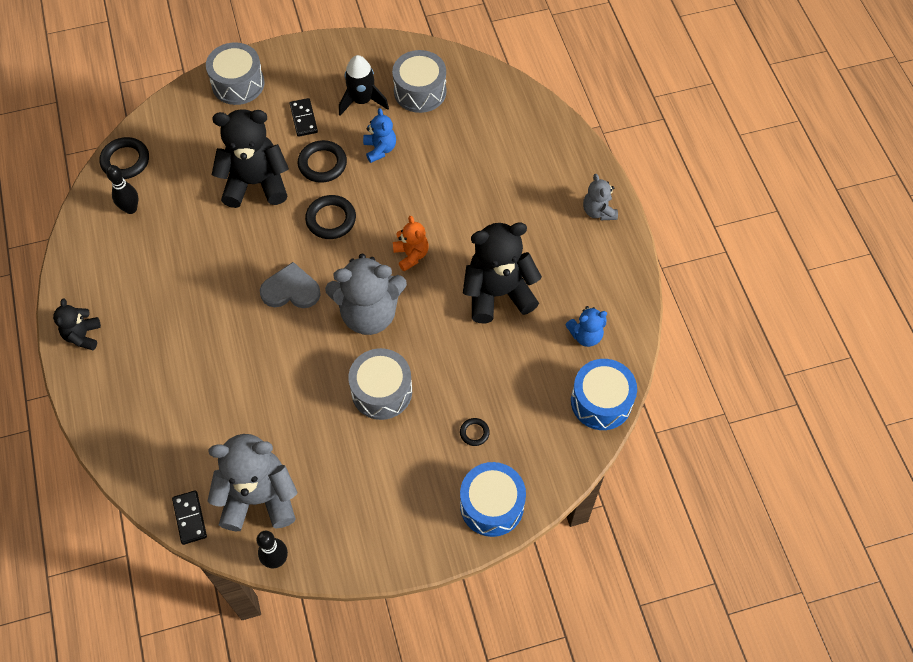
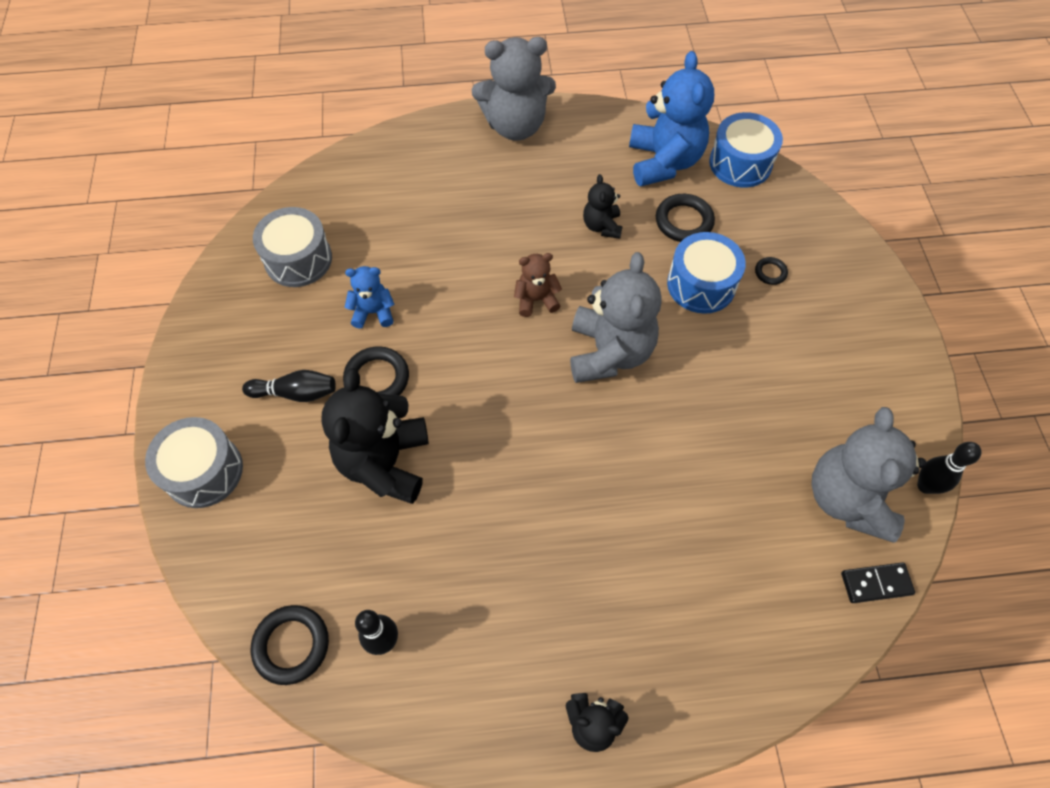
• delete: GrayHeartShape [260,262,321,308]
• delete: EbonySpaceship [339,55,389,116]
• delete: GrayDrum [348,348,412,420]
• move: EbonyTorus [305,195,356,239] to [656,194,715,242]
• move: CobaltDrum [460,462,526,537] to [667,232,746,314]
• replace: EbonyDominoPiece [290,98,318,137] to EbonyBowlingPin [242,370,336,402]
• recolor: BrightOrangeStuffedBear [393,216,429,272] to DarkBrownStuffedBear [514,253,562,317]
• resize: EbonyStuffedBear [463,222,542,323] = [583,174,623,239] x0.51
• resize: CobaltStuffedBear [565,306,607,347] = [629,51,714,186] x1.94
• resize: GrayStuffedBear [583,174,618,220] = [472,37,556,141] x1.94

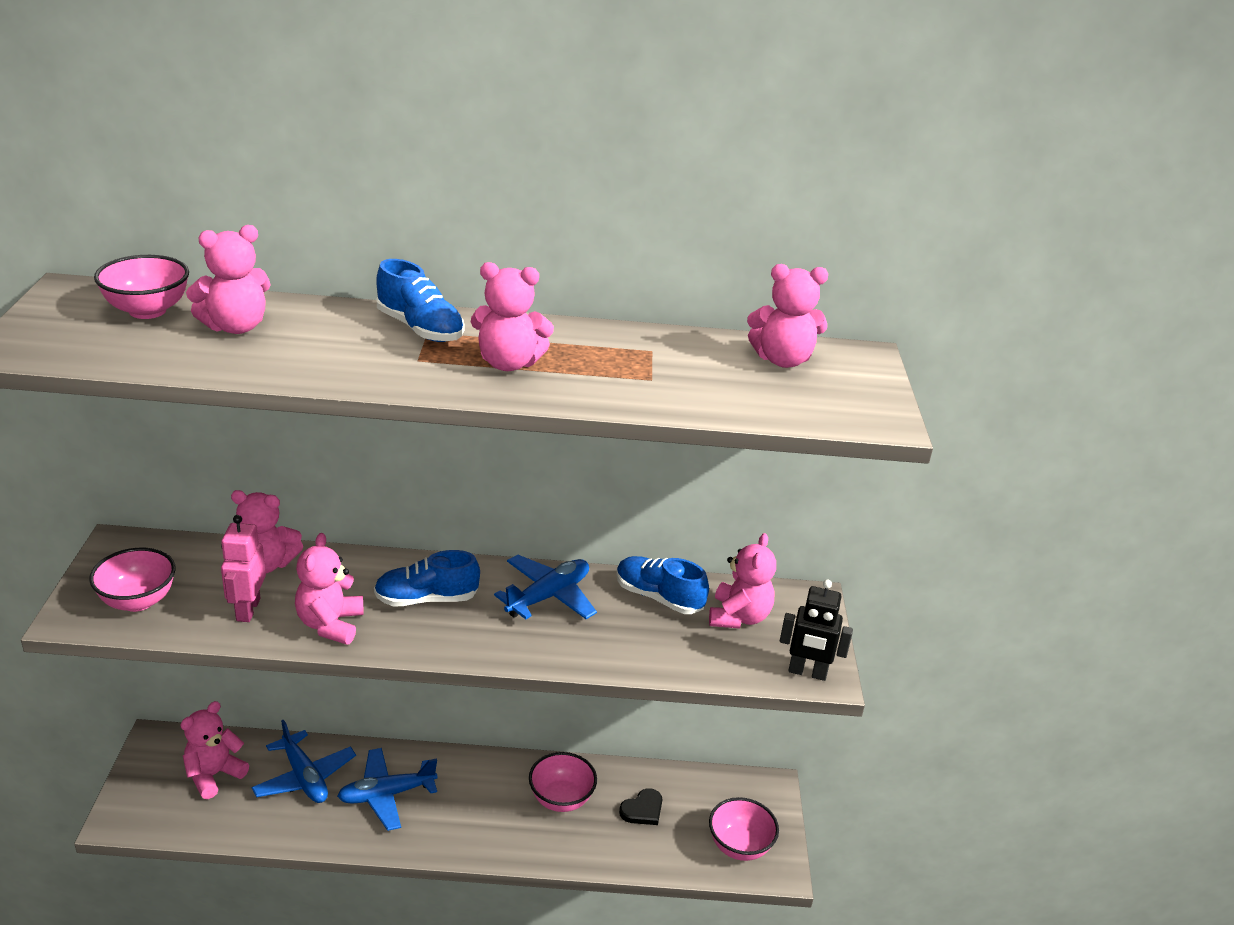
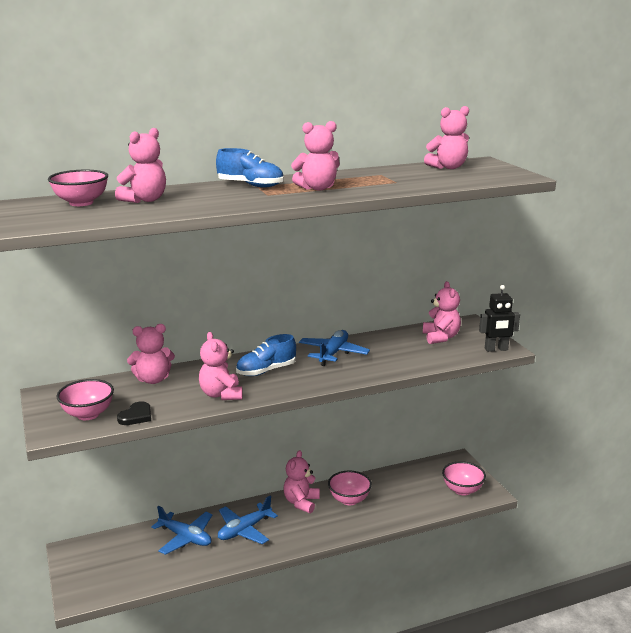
• delete: RosePinkRobotFigure [221,515,266,622]
• delete: CobaltShoe [616,556,709,614]
• move: RosePinkStuffedBear [180,701,249,799] to [283,450,320,513]
• move: EbonyHeartShape [619,788,662,825] to [117,401,151,425]

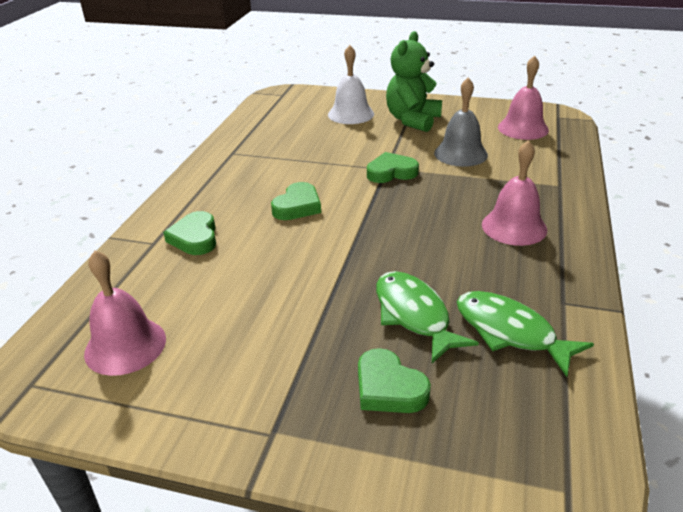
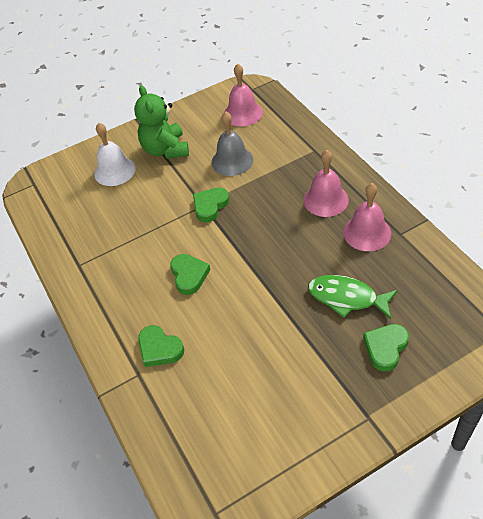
• delete: EmeraldFish [457,291,594,377]
• move: RosePinkBell [84,250,166,376] to [343,183,391,251]
• rotate: EmeraldHeartShape [358,348,431,413] = [363,324,409,371] 120 degrees clockwise

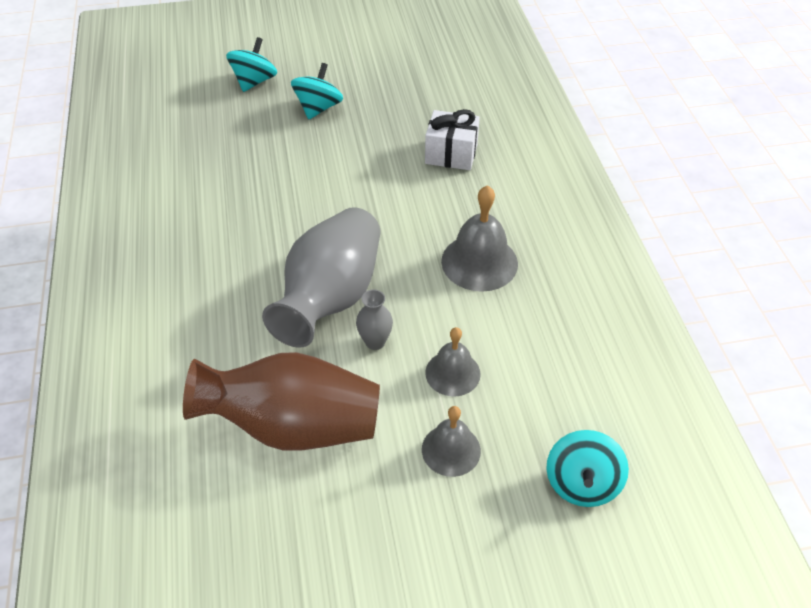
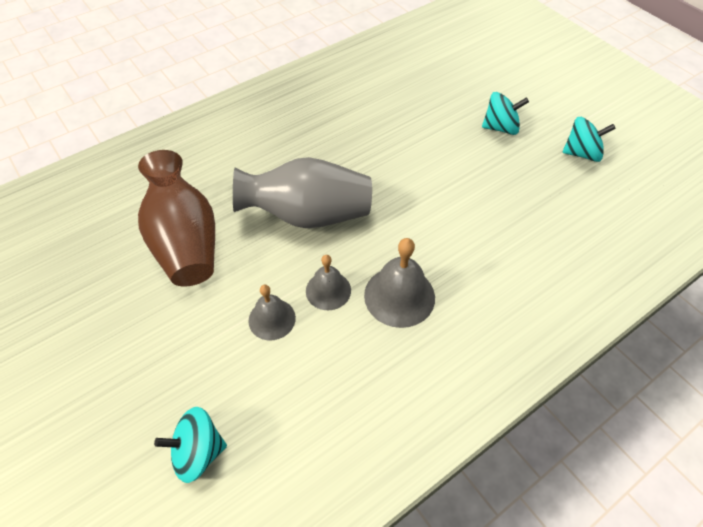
• delete: GrayVase [356,290,393,350]
• delete: SnowWhitePresent [425,109,480,170]
• move: AquaSpinningTop [226,37,277,92] to [562,117,616,162]
• move: GrayBell [422,406,481,477] to [306,255,351,310]

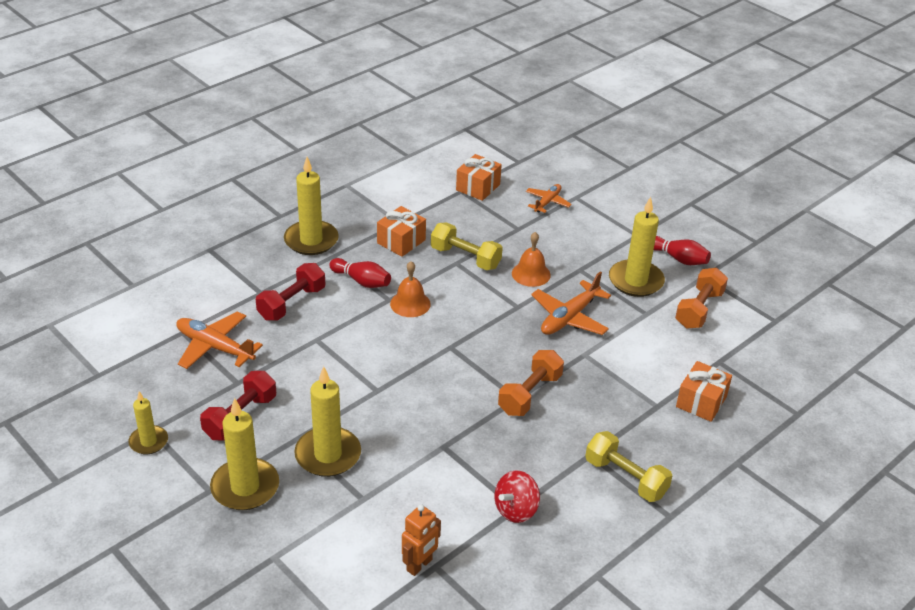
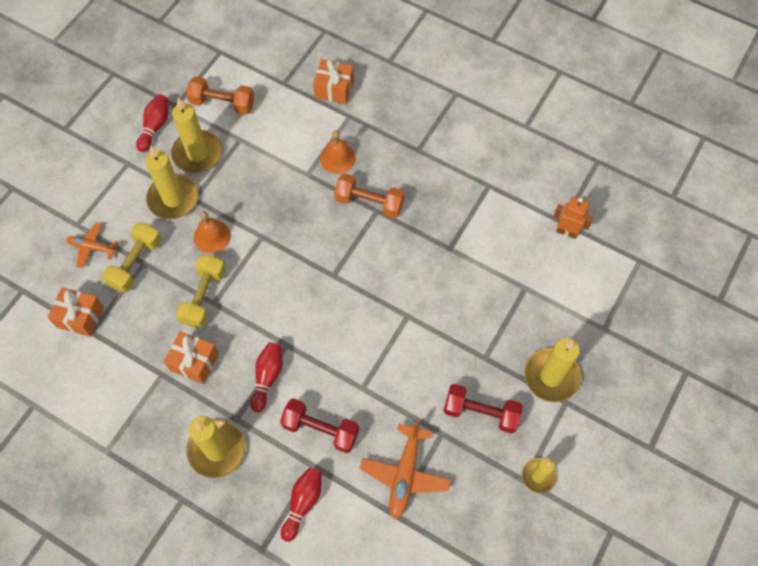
• delete: RedSpinningTop [495,471,540,523]
• delete: BrightOrangeAeroplane [531,272,611,335]
• insert: RedBowlingPin [281,467,322,542]
• move: BrightYellowWaxCandle [294,366,361,477] to [145,146,199,219]
• move: BrightOrangeBell [390,261,431,317] to [320,130,356,174]
• move: BrightYellowHandWeight [585,431,672,502] to [102,223,161,293]

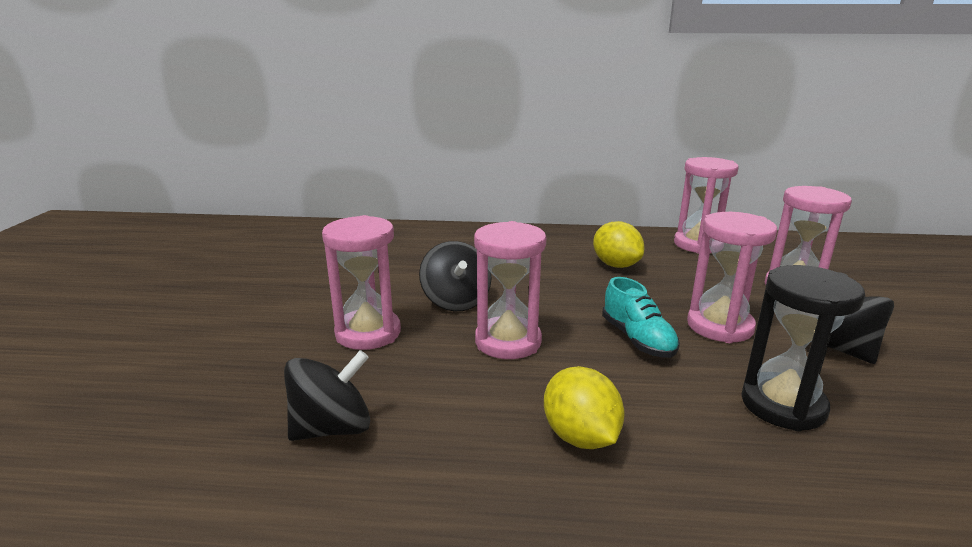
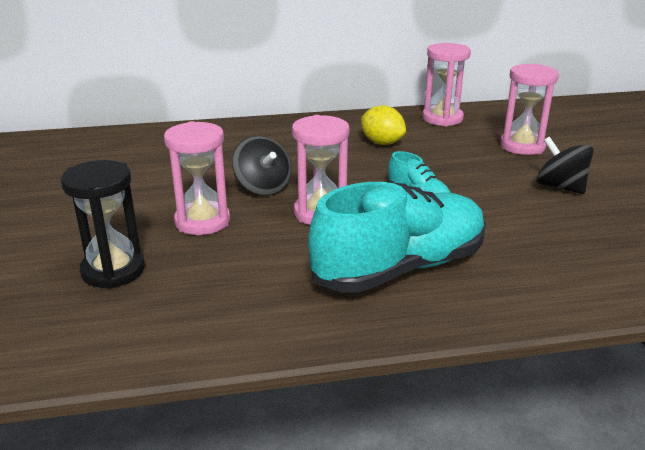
• delete: EbonySpinningTop [284,350,370,441]
• delete: RosePinkSandglass [687,212,777,343]
• move: EbonySandglass [741,265,865,432] to [61,160,145,289]
• replace: BrightYellowCitrusFruit [544,366,625,449] to AquaShoe [308,182,486,293]

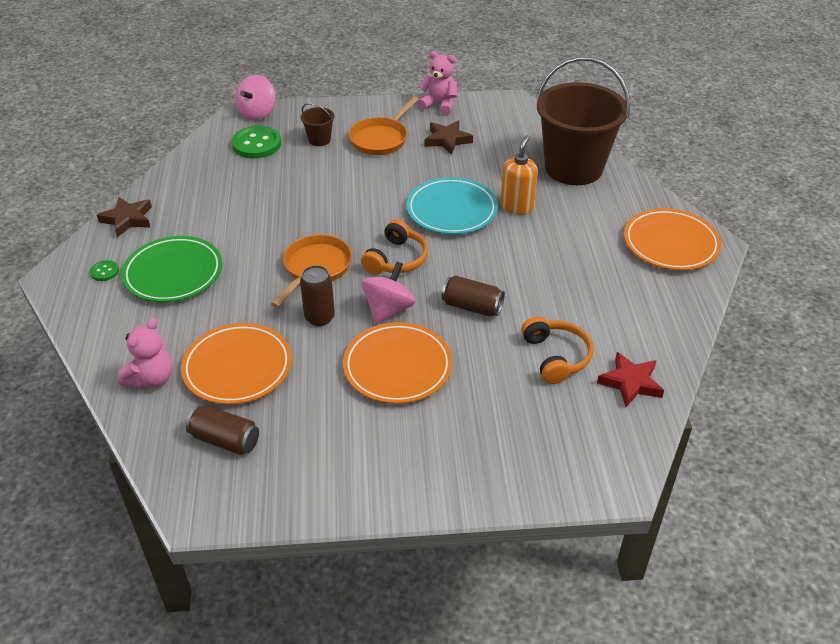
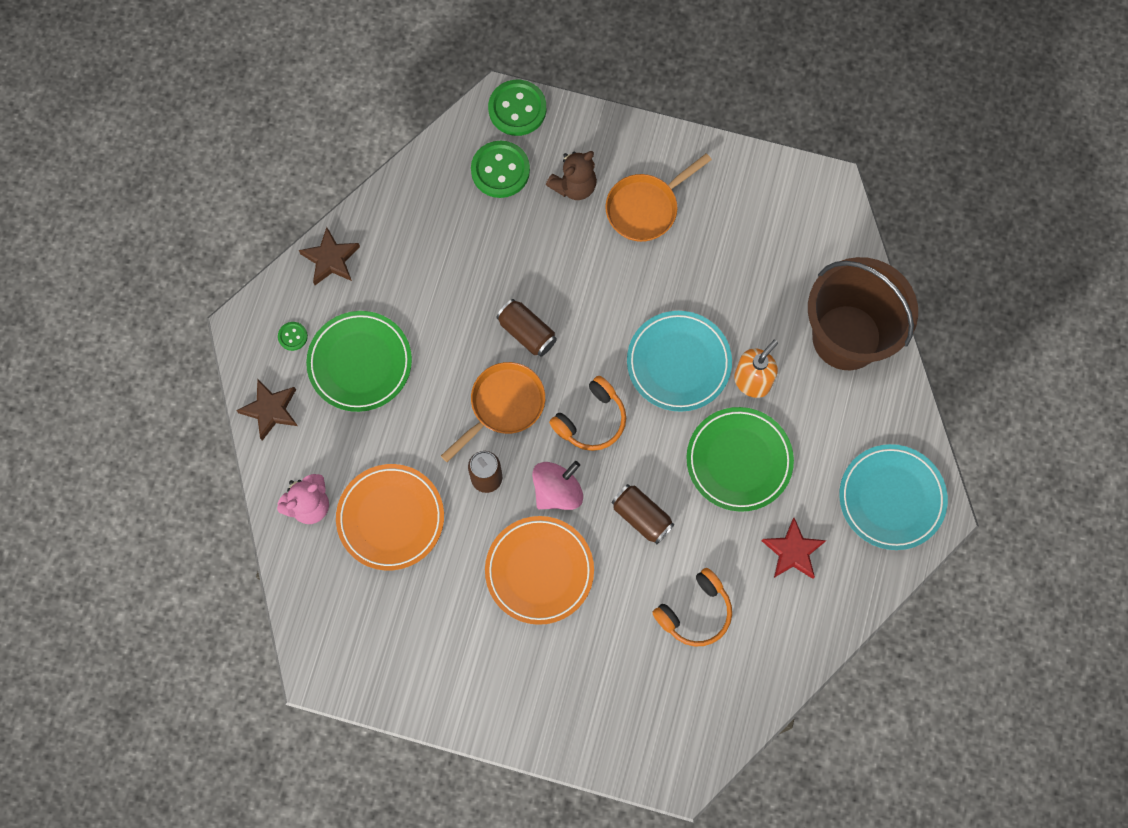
• delete: RosePinkStuffedBear [418,51,457,115]
• insert: EmeraldFlatDish [687,407,794,512]
• move: DarkBrownTin [186,405,259,455] to [496,299,557,357]
• move: DarkBrownStar [425,120,473,155] to [236,379,298,441]
• move: RedStar [597,352,664,407] to [762,518,826,579]
• replace: RosePinkSpinningTop [235,75,276,121] to EmeraldSewingButton [488,80,546,136]
• replace: DarkBrownBucket [301,103,335,146] to DarkBrownStuffedBear [546,151,597,200]
• recolor: BrightOrangeFlatDish [624,208,721,270] to AquaFlatDish [839,444,948,550]
• rotate: BrightOrangeHeadset [521,316,593,384] = [652,568,732,646] 45 degrees clockwise

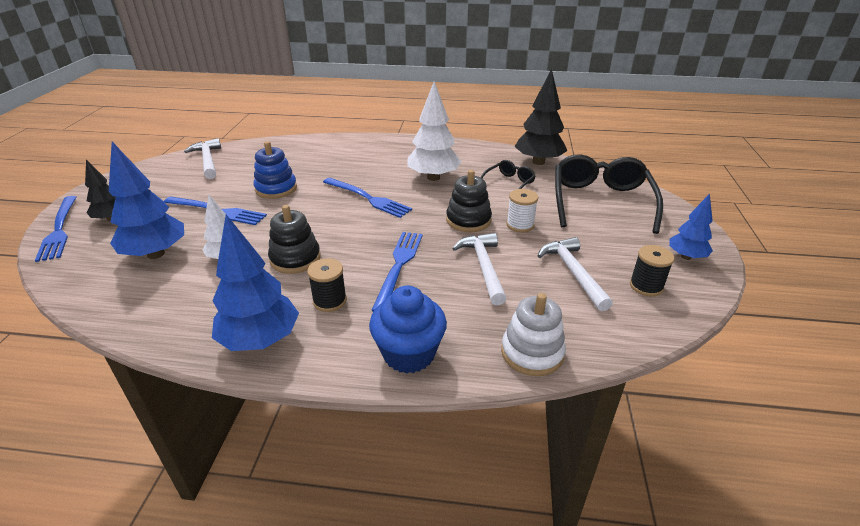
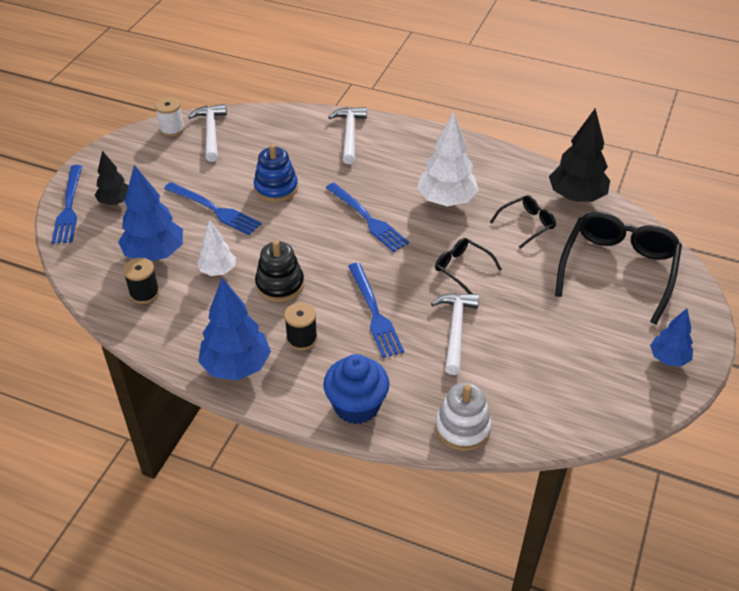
• move: SnowWhiteBobbin [506,189,538,232] to [155,97,184,137]
• move: SnowWhiteClawHammer [538,237,613,311] to [328,107,367,164]
• move: EbonyBobbin [630,245,674,297] to [123,258,159,304]
• replace: EbonyRingStacker [446,170,492,232] to EbonySpectacles [435,238,502,294]
• rotate: CobaltFork [372,232,423,312] = [348,263,404,358] 135 degrees clockwise

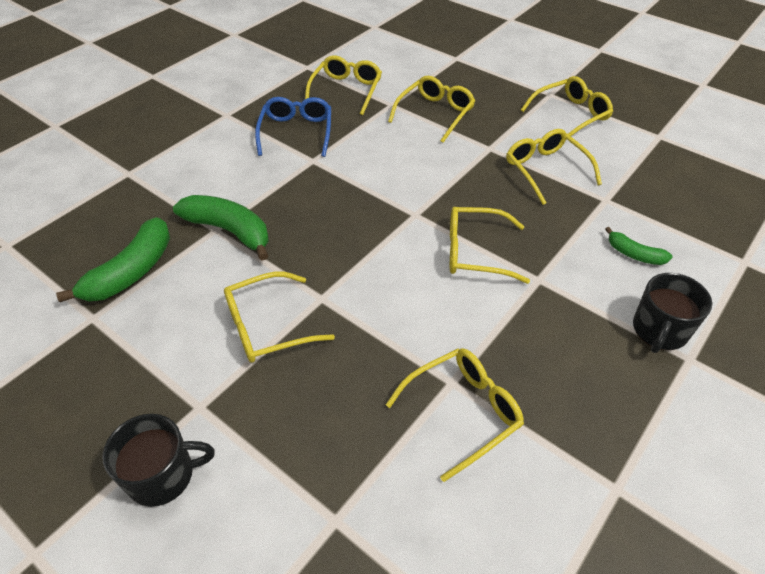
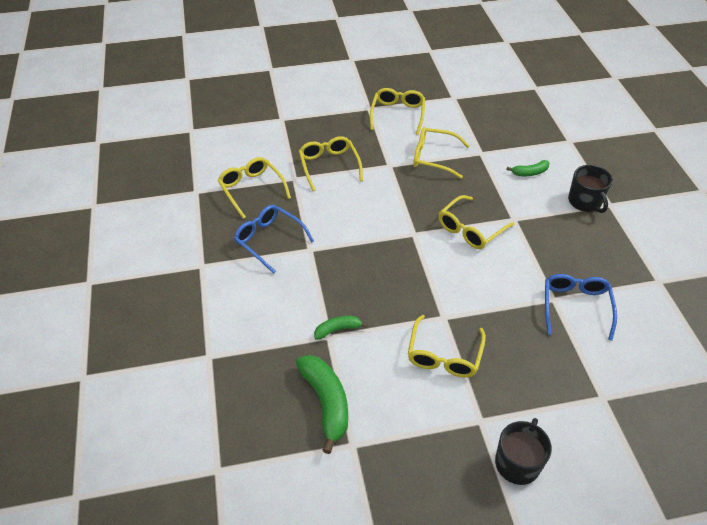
• recolor: BrightYellowSpectacles [386,348,524,482] to CobaltSpectacles [545,274,617,341]
• resize: EmeraldBanana [173,195,269,260] = [314,316,368,340] x0.54

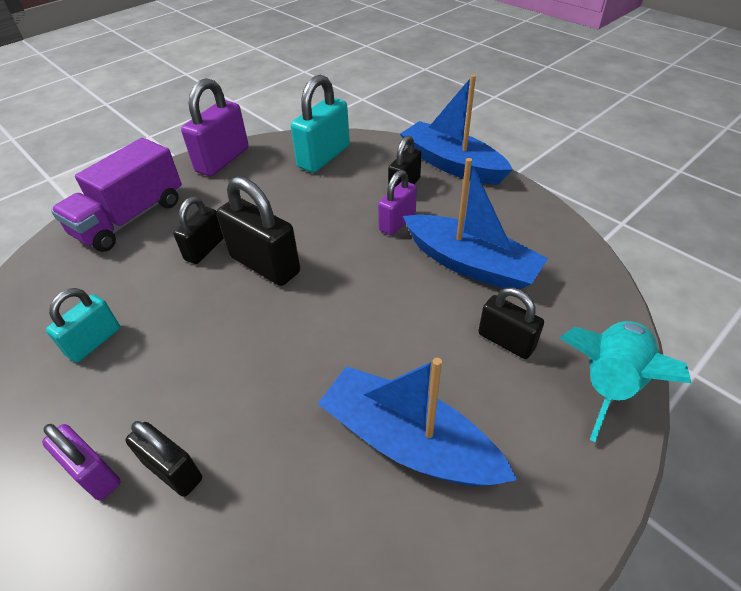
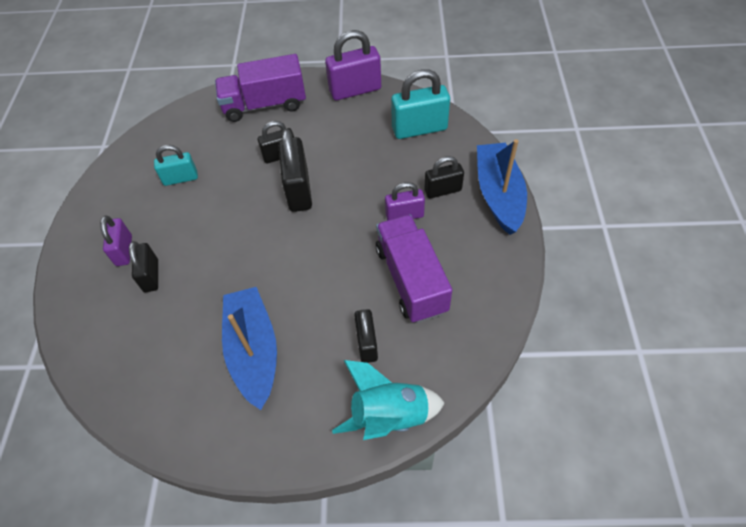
• replace: CobaltBoat [403,158,548,289] to VioletToyTruck [376,214,452,323]

